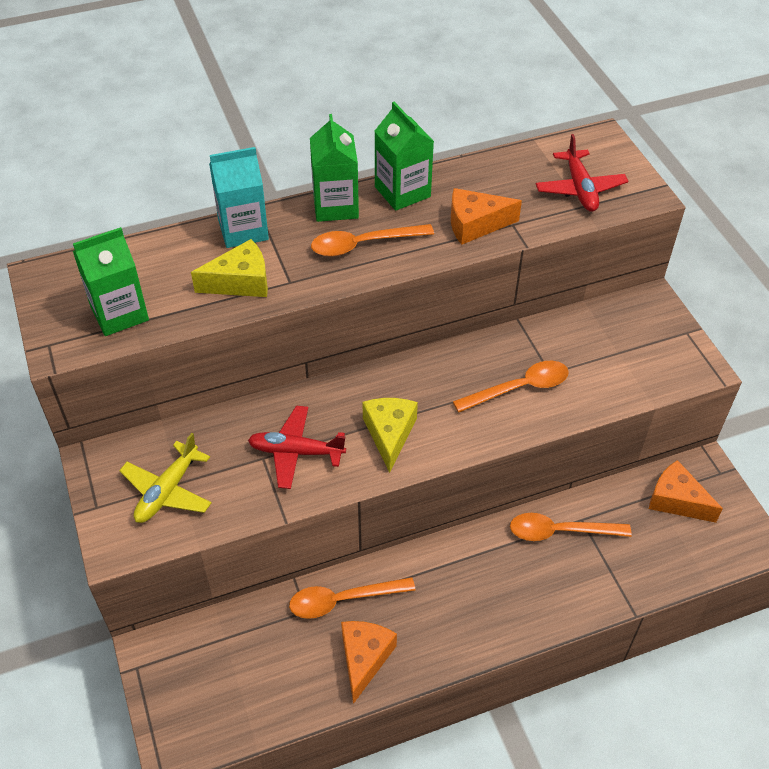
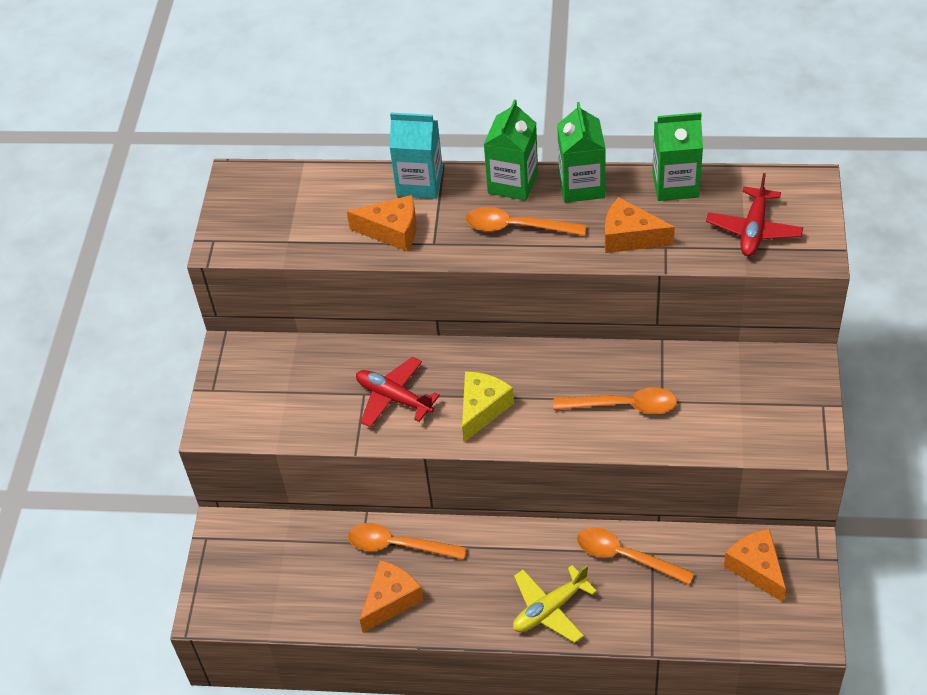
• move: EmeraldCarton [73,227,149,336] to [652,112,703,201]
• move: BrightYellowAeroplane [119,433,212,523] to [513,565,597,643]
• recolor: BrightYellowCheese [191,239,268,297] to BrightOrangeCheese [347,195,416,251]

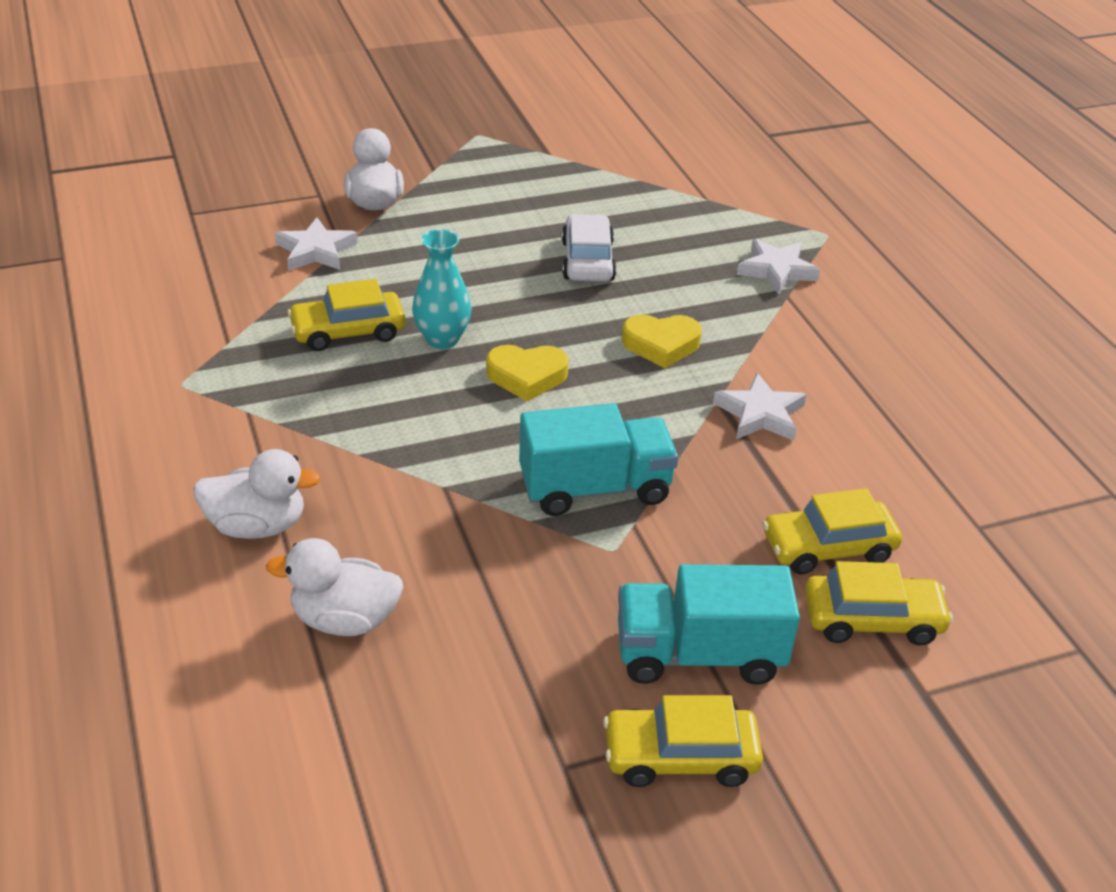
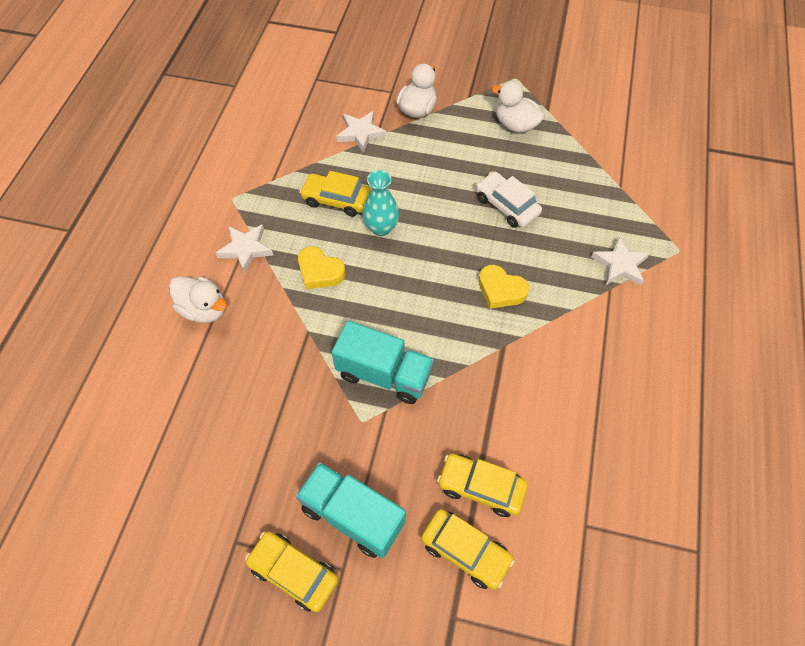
• move: SnowWhiteDuck [266,538,403,636] to [492,81,544,133]
• move: BrightYellowHeartShape [486,345,569,401] to [298,246,345,289]
• move: SnowWhiteStar [713,373,807,440] to [216,224,273,274]
• rotate: SnowWhiteToyCar [562,214,616,281] = [476,171,542,228] 75 degrees counterclockwise

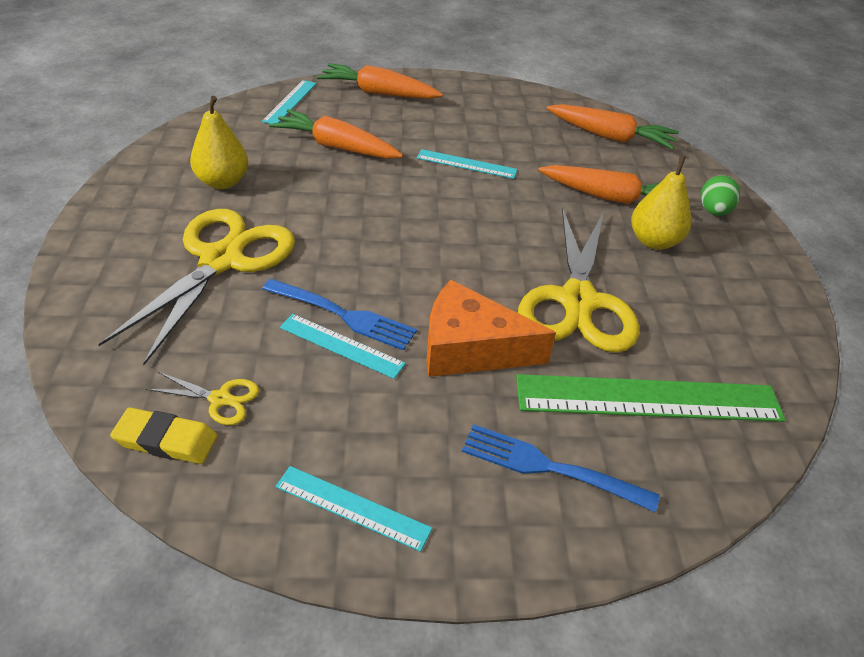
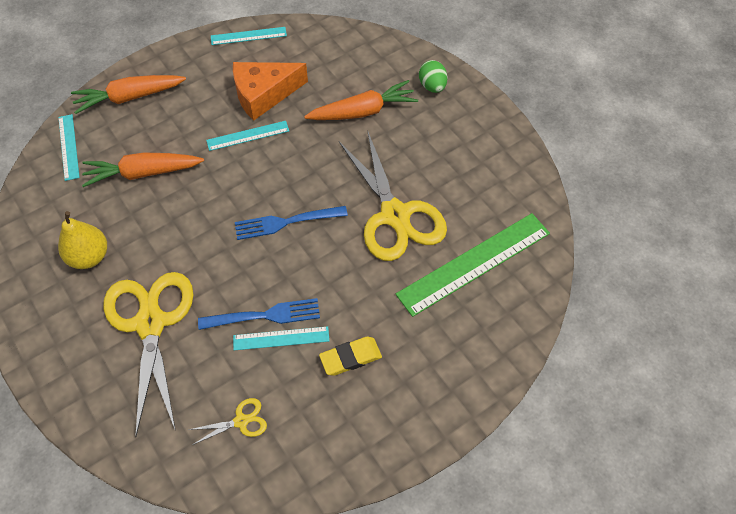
• delete: BrightOrangeRootVegetable [546,104,679,150]
• delete: BrightYellowPearFruit [631,156,691,250]
• move: BrightYellowEraser [110,408,217,464] to [319,337,382,376]
• move: AquaMeasuringStick [275,466,432,552] to [211,27,287,45]
• move: BrightOrangeCheese [426,280,556,377] to [233,62,308,121]
• move: CobaltFork [462,424,660,513] to [235,206,348,240]

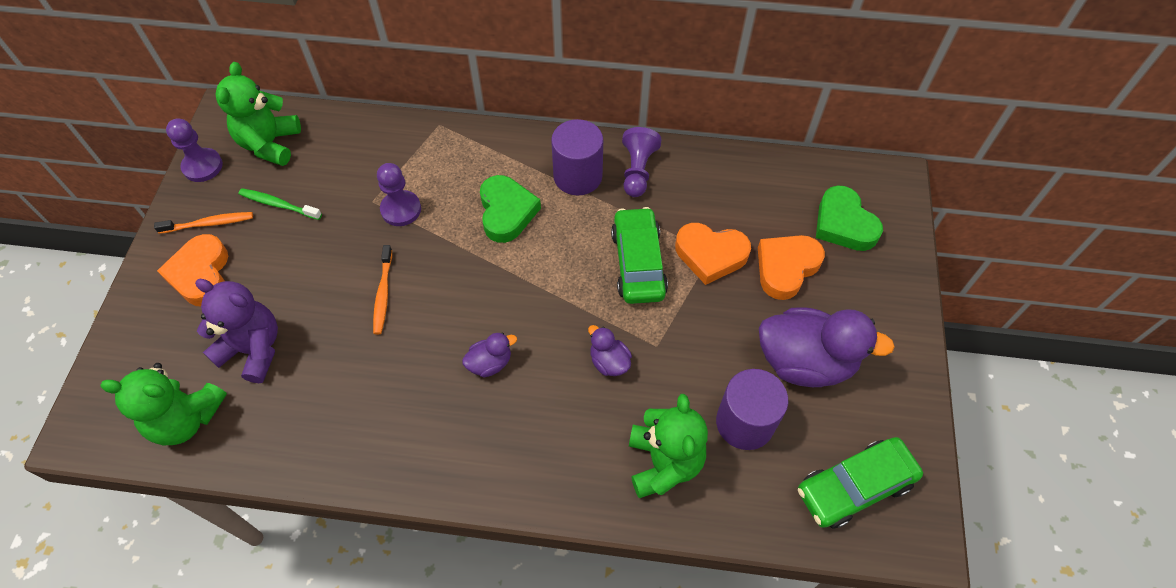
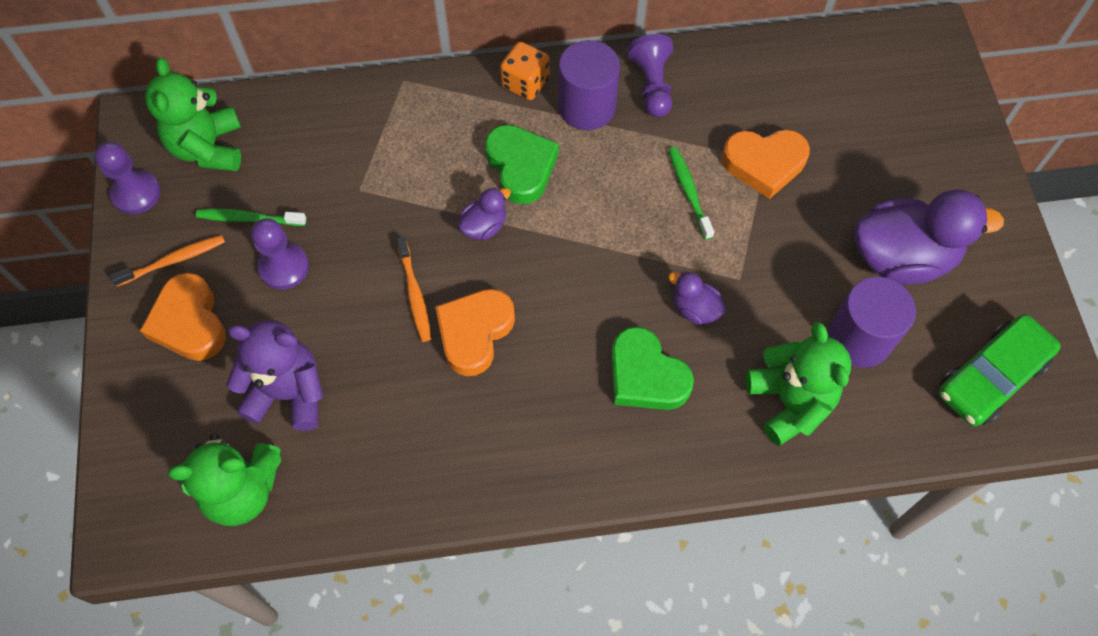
• insert: BrightOrangeDie [500,42,550,100]
• move: VioletPawn [377,163,421,226] to [251,218,309,290]
• move: VioletDuck [462,332,517,377] to [458,187,511,240]
• move: BrightOrangeHeartShape [758,235,825,300] to [435,289,515,376]
• move: EmeraldHeartShape [816,186,883,251] to [611,327,694,410]
• replace: EmeraldToyCar [611,207,668,304] to EmeraldDentalBrush [668,147,714,240]

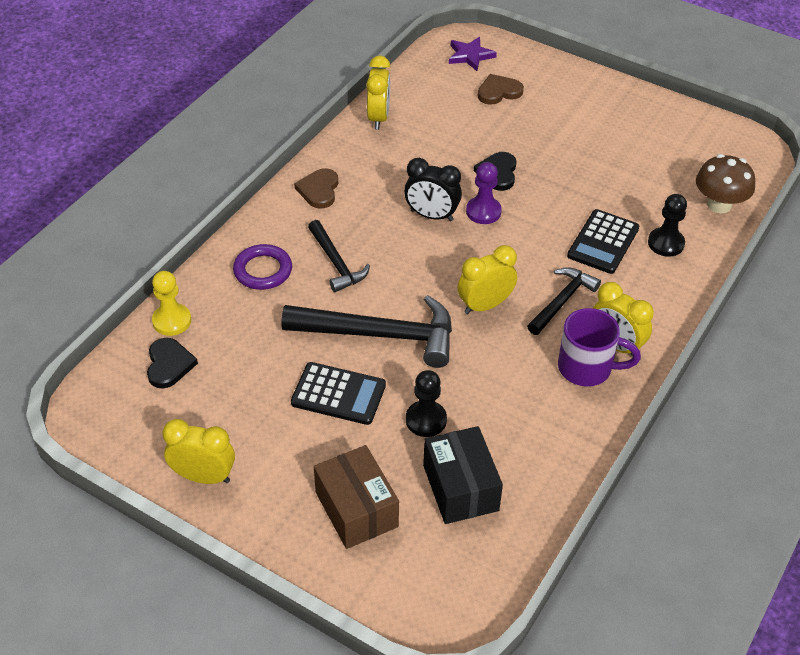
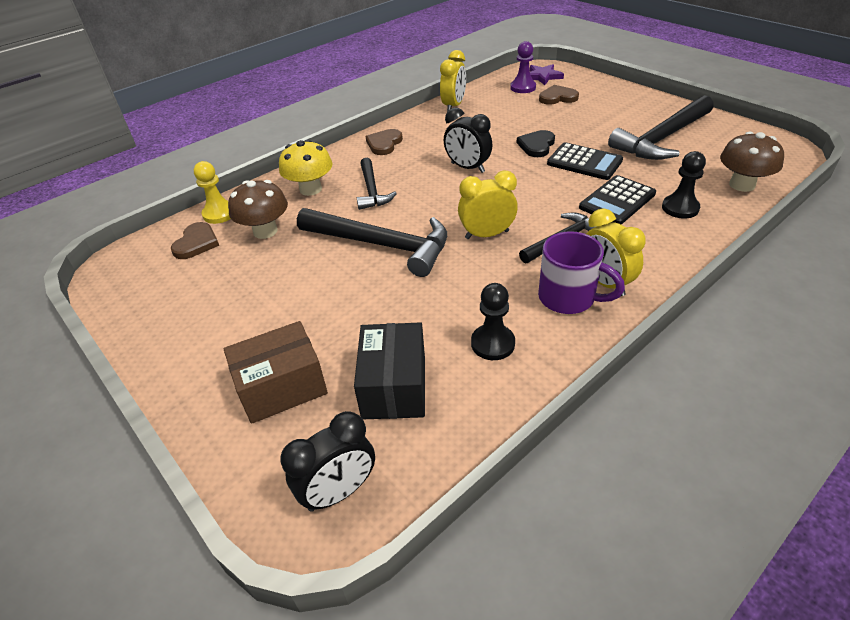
• delete: BrightYellowClock [162,419,235,484]
• insert: DarkBrownFungus [228,180,288,239]
• insert: EbonyClock [280,411,375,512]
• insert: EbonyClawHammer [608,95,714,160]
• move: EbonyPocketCalculator [291,362,386,425] to [547,142,623,180]
• move: EbonyPawn [406,370,447,437] to [471,283,515,360]
• move: VioletPawn [466,162,502,224] to [510,41,536,93]
• replace: VioletTorus [233,244,292,290] to BrightYellowFungus [279,139,332,196]
• recolor: EbonyHeartShape [147,338,198,388] to DarkBrownHeartShape [171,222,219,259]
• rotate: DarkBrownParcel [314,445,399,549] = [223,321,328,424] 75 degrees clockwise

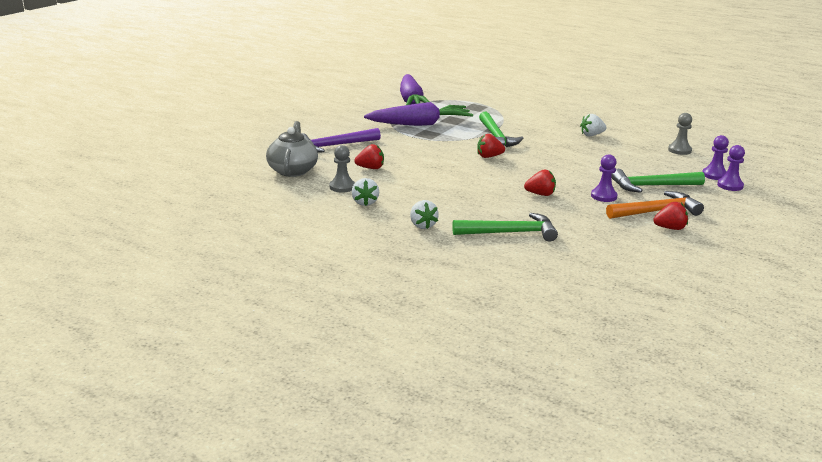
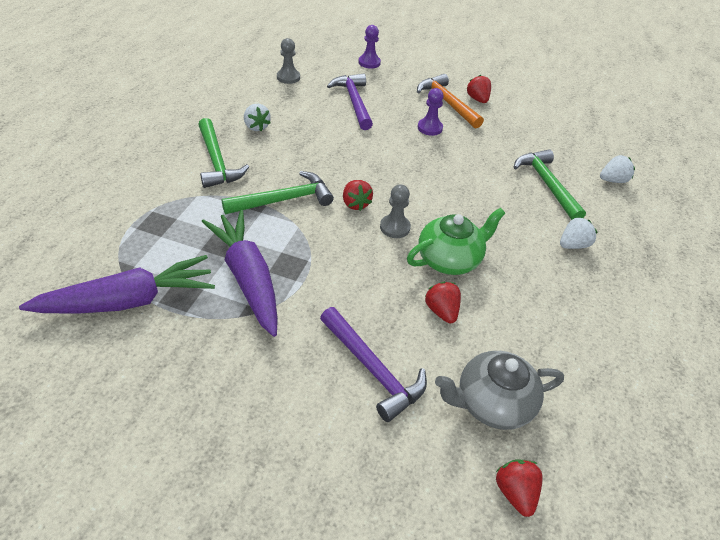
• delete: VioletPawn [703,135,729,180]
• insert: VioletClawHammer [327,73,373,130]
• insert: EmeraldTeapot [407,208,505,275]
• move: GrayPawn [329,145,355,193] to [380,184,411,238]
• move: SnowWhiteToyStrawberry [352,178,379,206] to [600,155,635,183]
• move: RedToyStrawberry [524,169,556,196] to [496,459,543,517]
• move: EmeraldClawHammer [612,169,705,193] to [198,118,249,188]

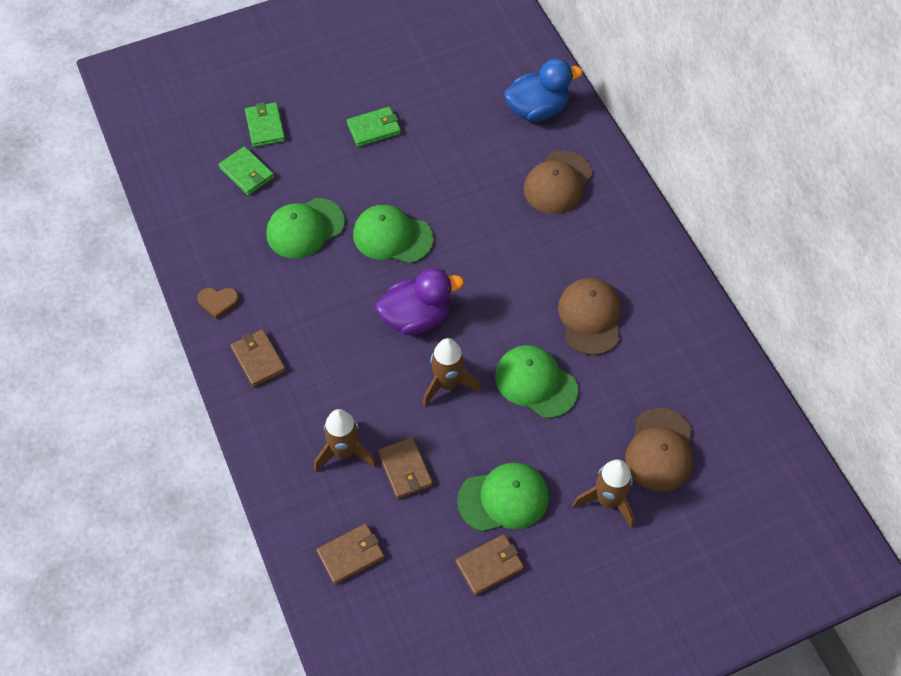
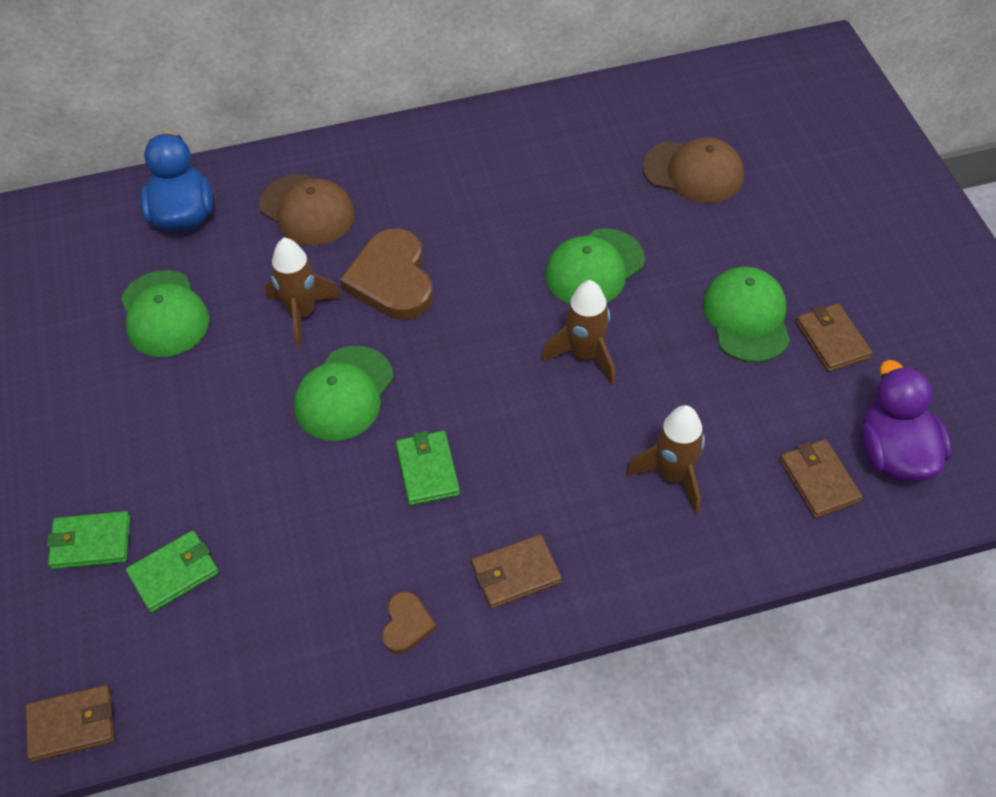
• delete: DarkBrownBaseballCap [558,278,621,355]
• insert: DarkBrownHeartShape [340,228,433,320]
• move: EmeraldBaseballCap [266,198,345,259] to [121,270,210,357]
• move: EmeraldBillfold [347,107,401,147] to [396,431,460,506]
• move: VioletDuck [376,268,464,335] to [861,360,952,482]
• move: DarkBrownBillfold [378,437,433,499] to [26,685,114,762]
• move: DarkBrownSpaceship [573,460,635,528] to [265,238,342,348]

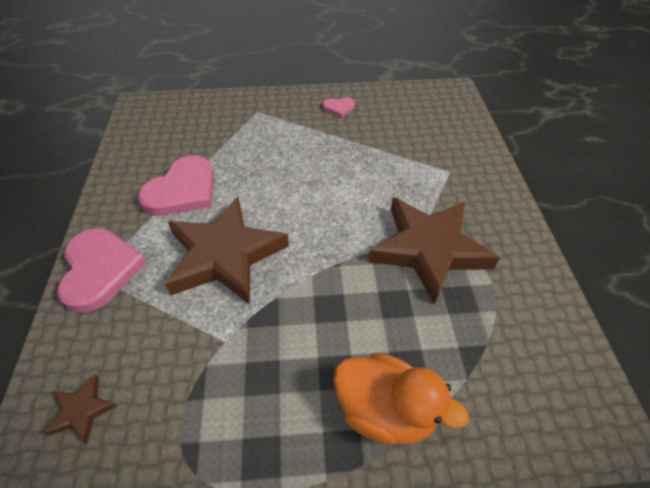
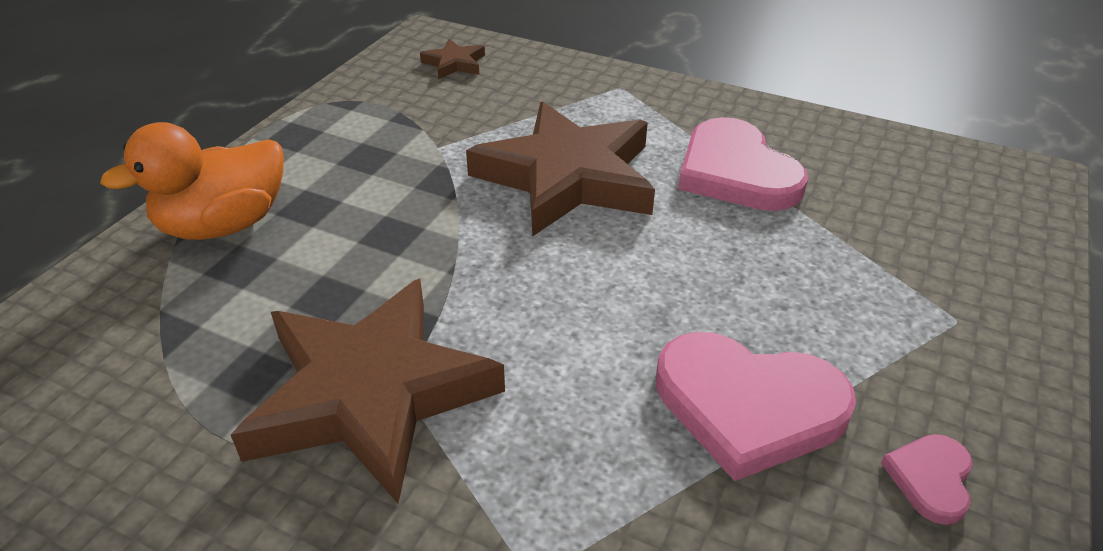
• move: RosePinkHeartShape [57,228,147,313] to [656,332,856,481]

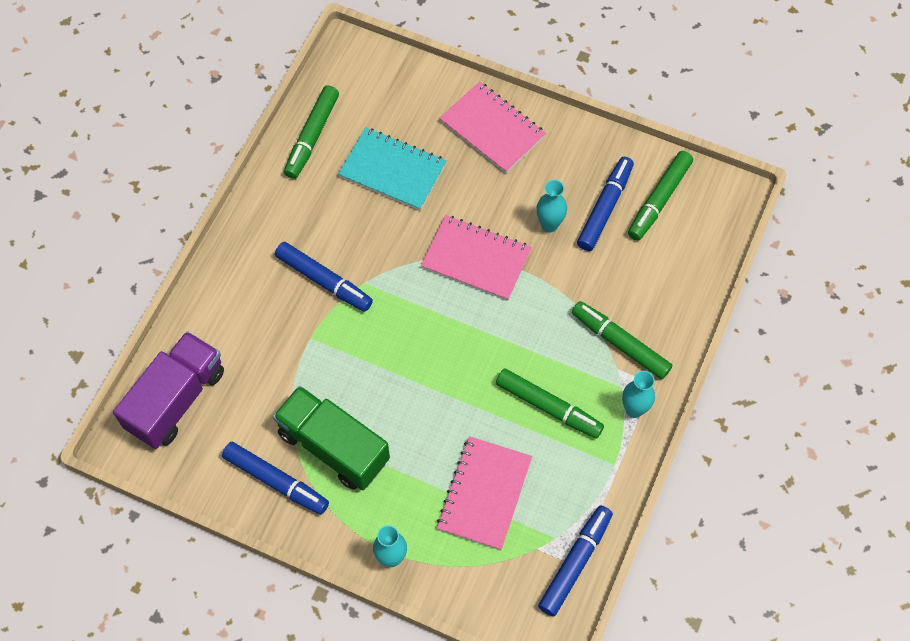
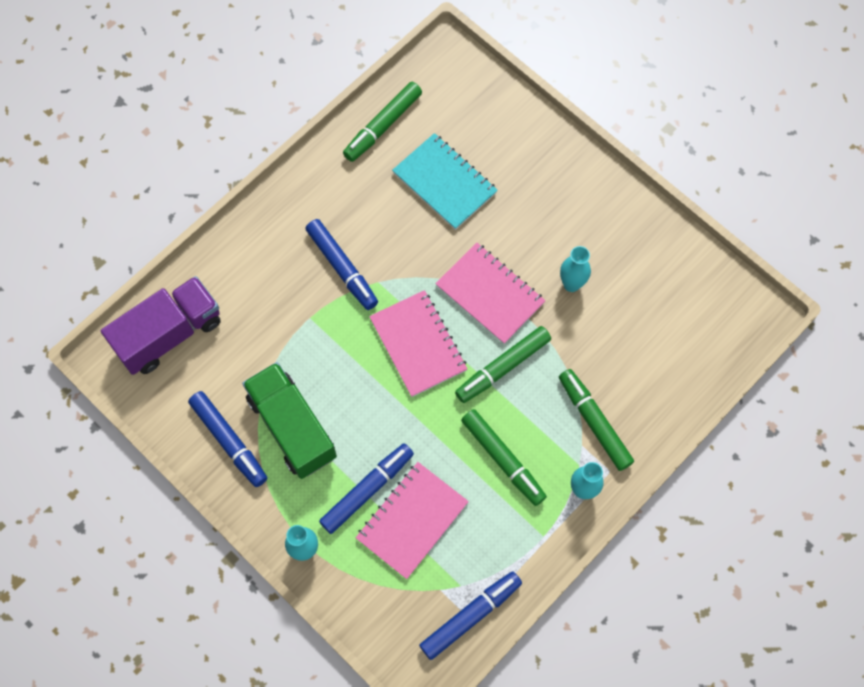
• move: RosePinkExerciseBook [440,81,546,173] to [369,290,468,397]
• move: CobaltFeltPen [577,157,634,251] to [319,443,414,534]
• move: EmeraldFeltPen [628,151,693,241] to [455,326,551,403]

